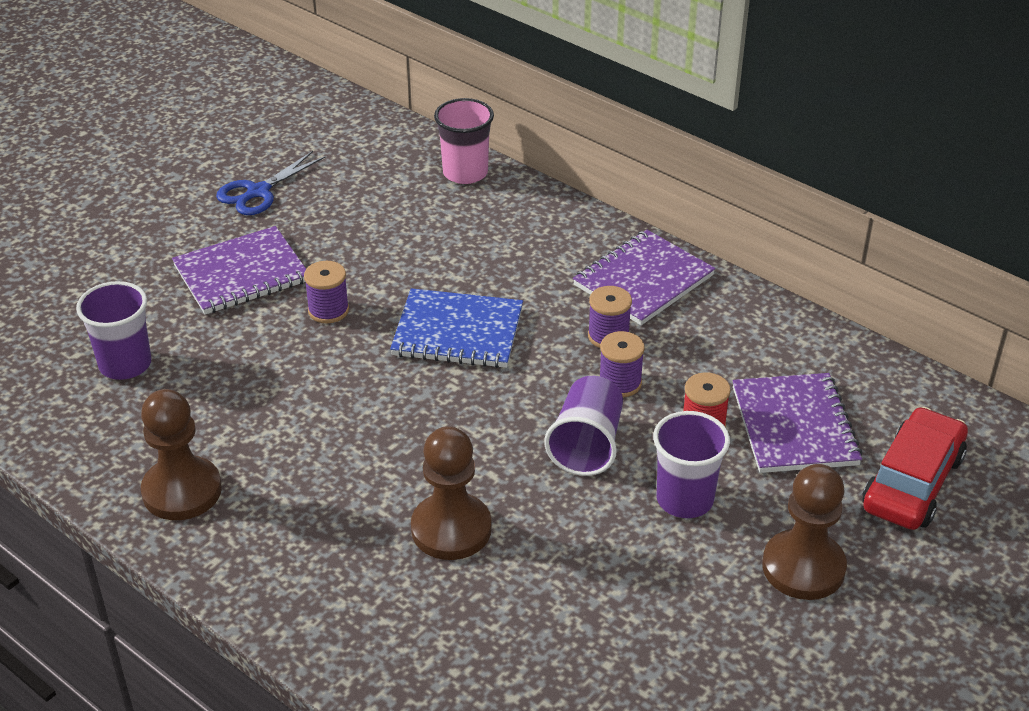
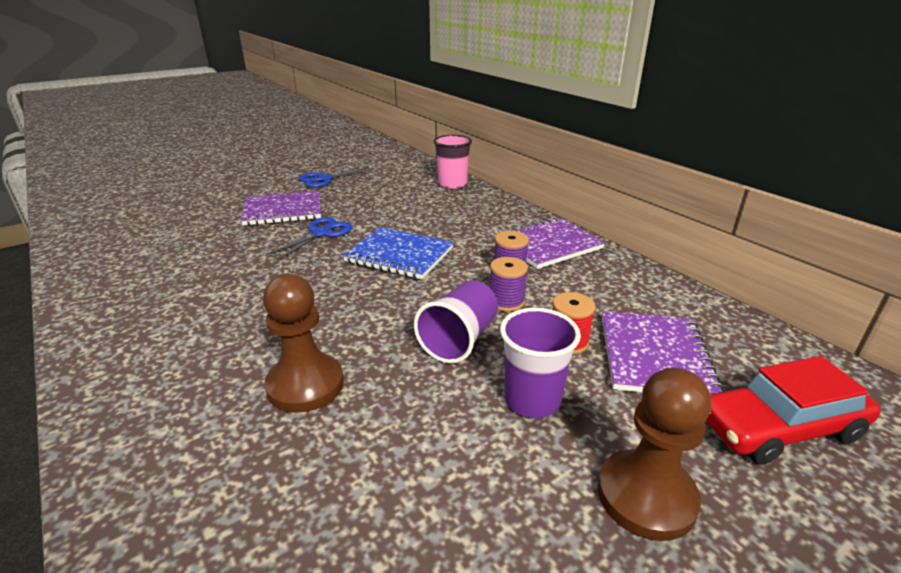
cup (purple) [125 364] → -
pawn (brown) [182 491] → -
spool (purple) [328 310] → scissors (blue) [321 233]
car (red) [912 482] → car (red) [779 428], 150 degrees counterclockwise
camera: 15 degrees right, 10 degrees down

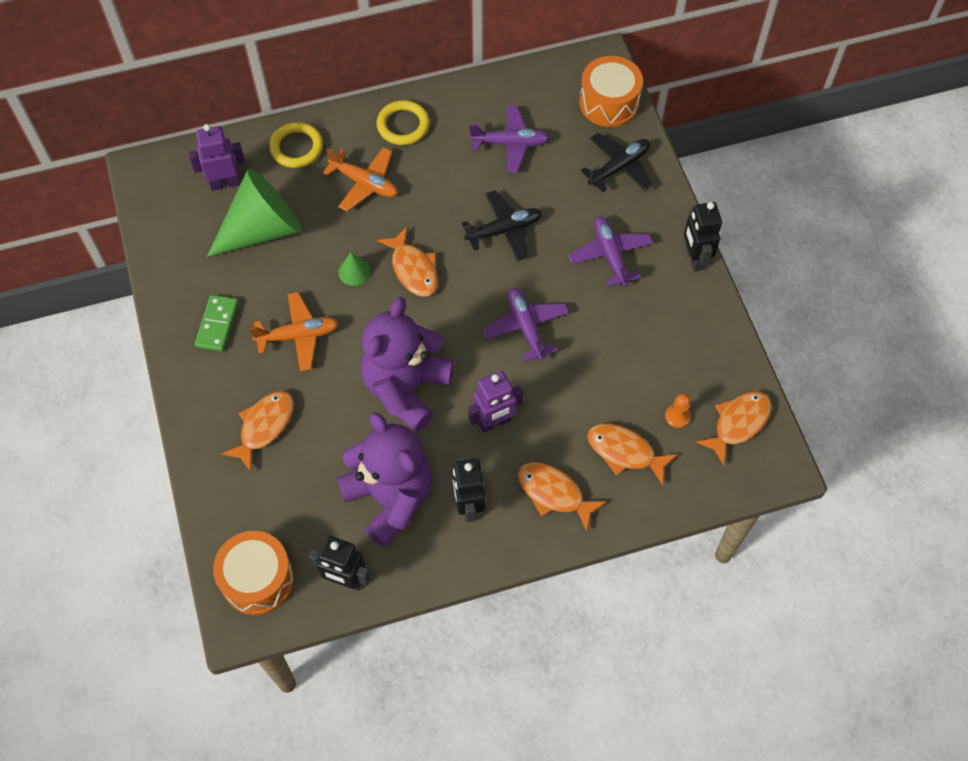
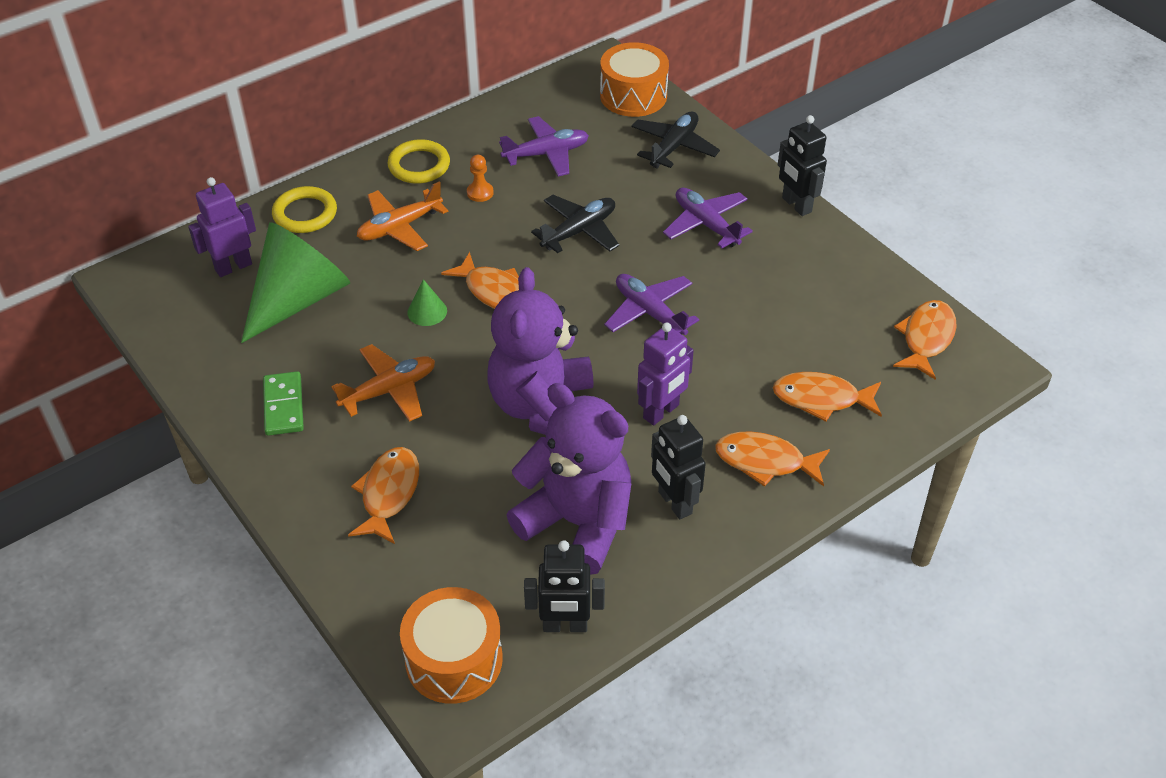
pawn (orange) [677 416] → pawn (orange) [480 193], shifted
plane (orange) [364 183] → plane (orange) [400 227], 135 degrees clockwise
camera: 20 degrees left, 15 degrees down

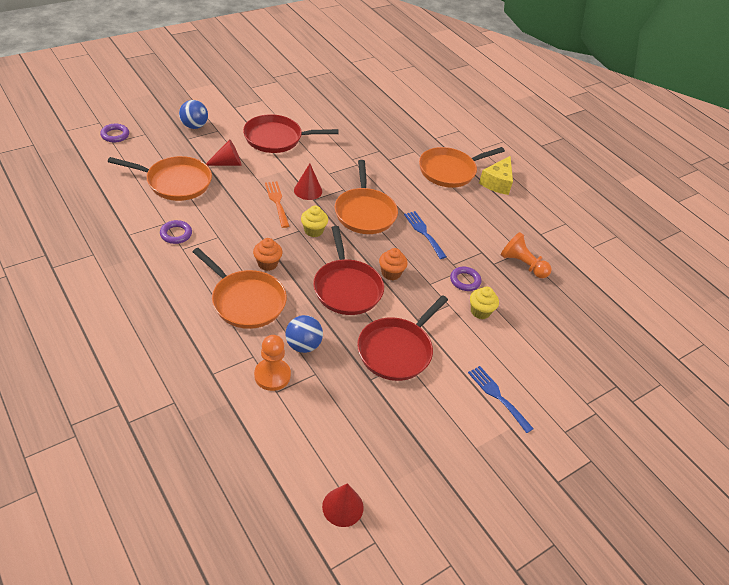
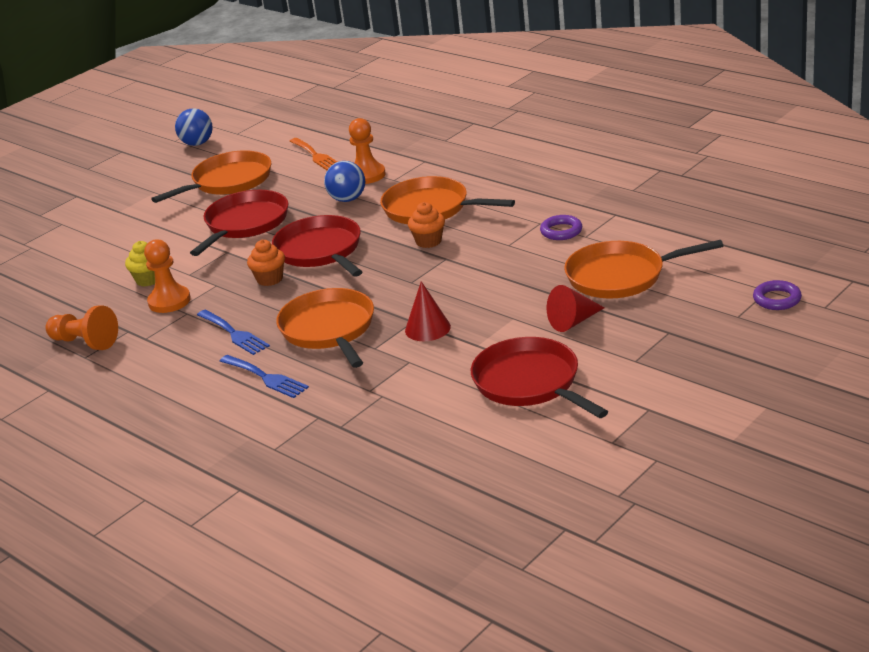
cupcake (yellow) [313 231] → -
cone (red) [342 507] → -
cheese (yellow) [497 182] → -
ball (blue) [194 126] → ball (blue) [197 143], shifted
fork (orange) [277 202] → fork (orange) [315 156], shifted
pan (orange) [449 171] → pan (orange) [229 181], shifted
fork (blue) [497 396] → fork (blue) [266 378], shifted
ring (purple) [465 281] → pawn (orange) [169 301]
pan (red) [276 138] → pan (red) [529 383], 105 degrees counterclockwise
camera: 175 degrees right, 15 degrees down

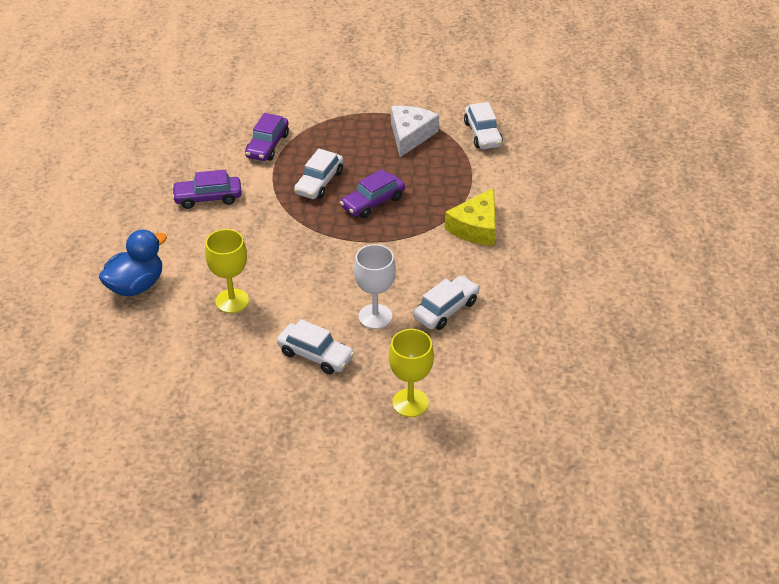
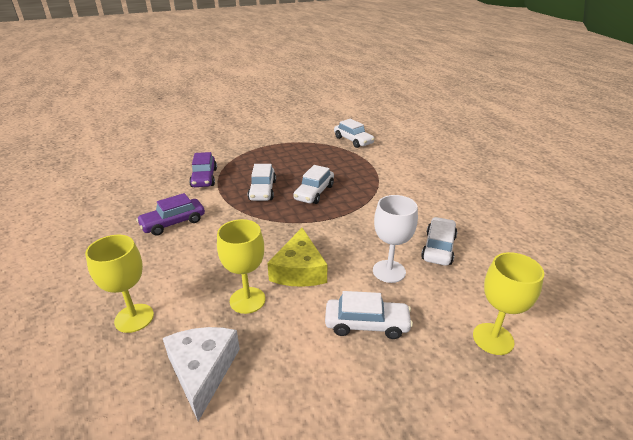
cheese (white) [410 135] → cheese (white) [202 370], shifted
cheese (yellow) [476 227] → cheese (yellow) [299 270], shifted
duck (blue) [136 286] → goblet (yellow) [134 318]
car (purple) [373 202] → car (white) [314 192]
camera: 25 degrees left, 10 degrees down

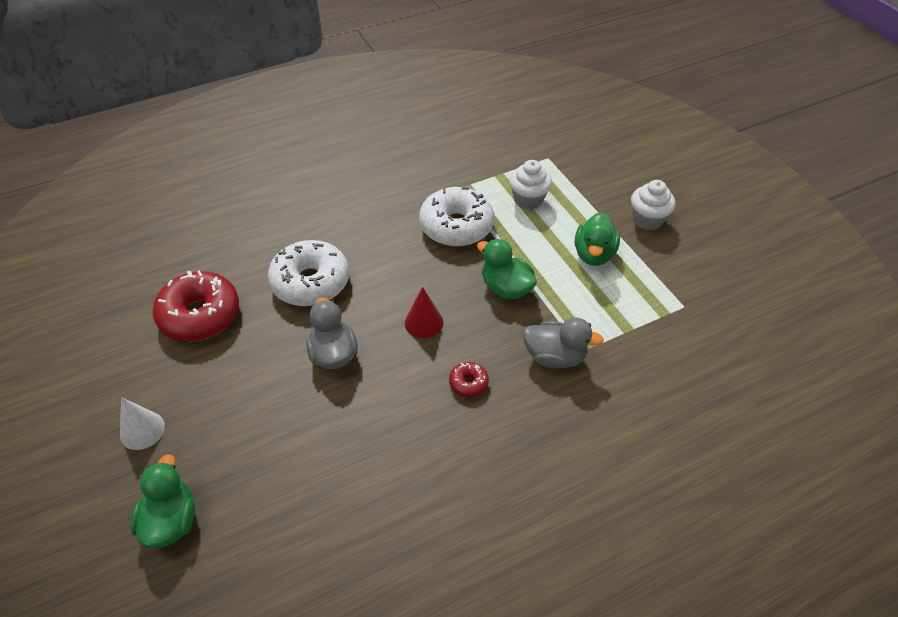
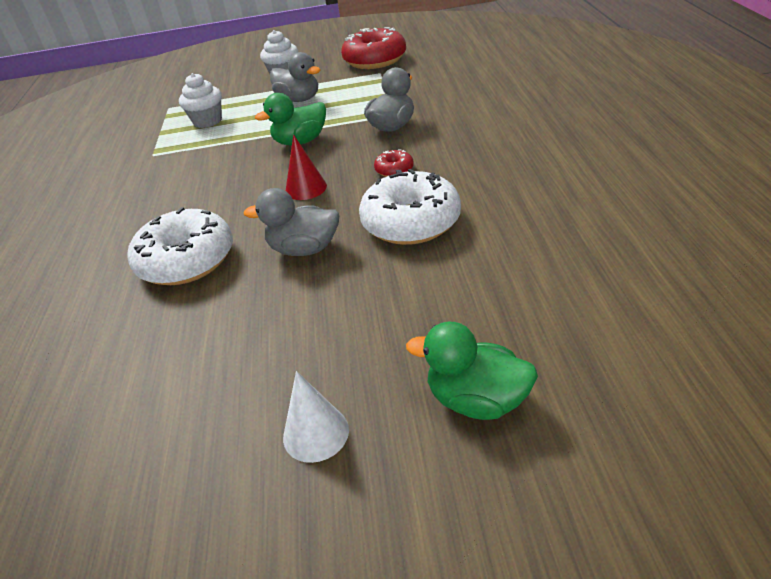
donut (red) [200 315] → donut (red) [375 60], shifted
donut (white) [456 226] → donut (white) [411 222], shifted
duck (green) [594 254] → duck (grey) [299 99]
camera: 65 degrees left, 10 degrees down

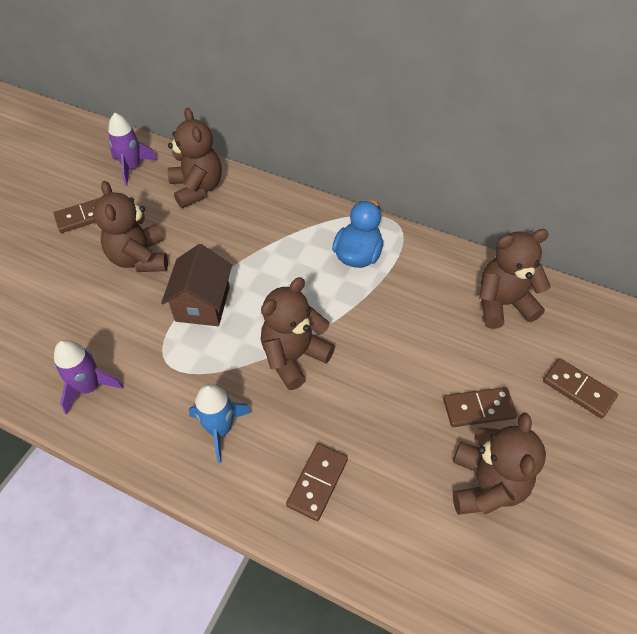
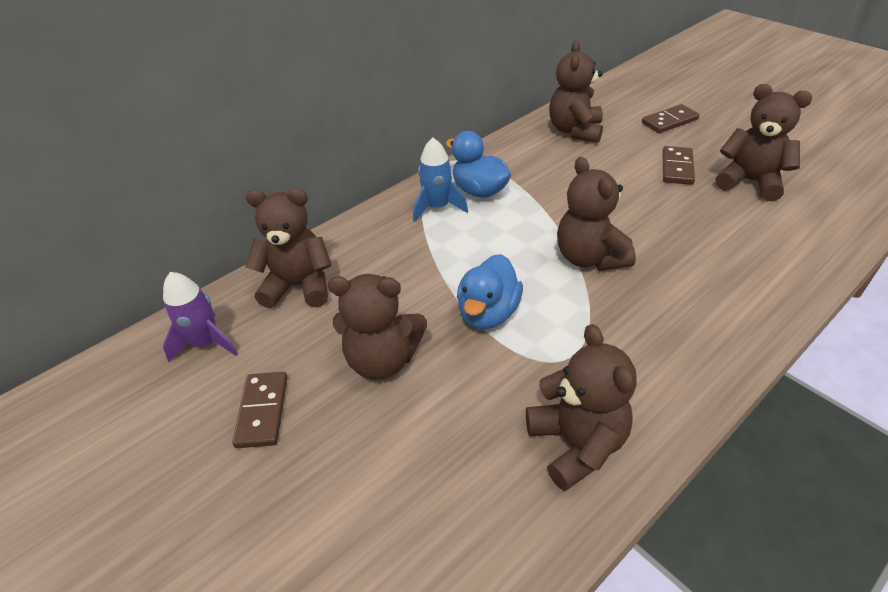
domino (brown) [317 482] → -
rocket (blue) [220 429] → rocket (blue) [437 207], shifted
rocket (purple) [89 387] → teddy bear (brown) [576 444]
house (brown) [202 304] → duck (blue) [488 313]
camera: 65 degrees left, 10 degrees down

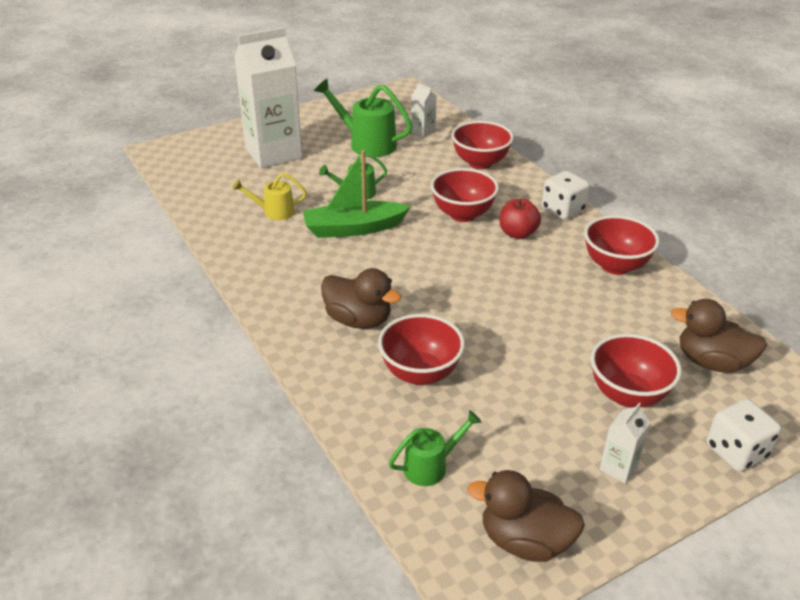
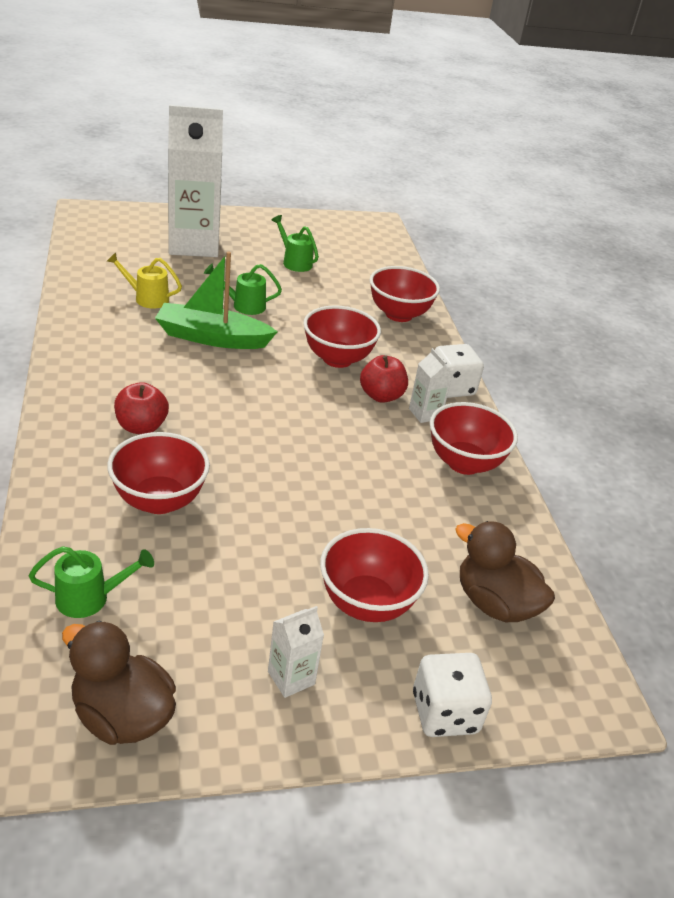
carton (white) [423 132] → carton (white) [425 413], shifted
duck (brown) [358 320] → apple (red) [141 427]
watering can (green) [366 143] → watering can (green) [294 262], x0.58
camera: 15 degrees right, 0 degrees up

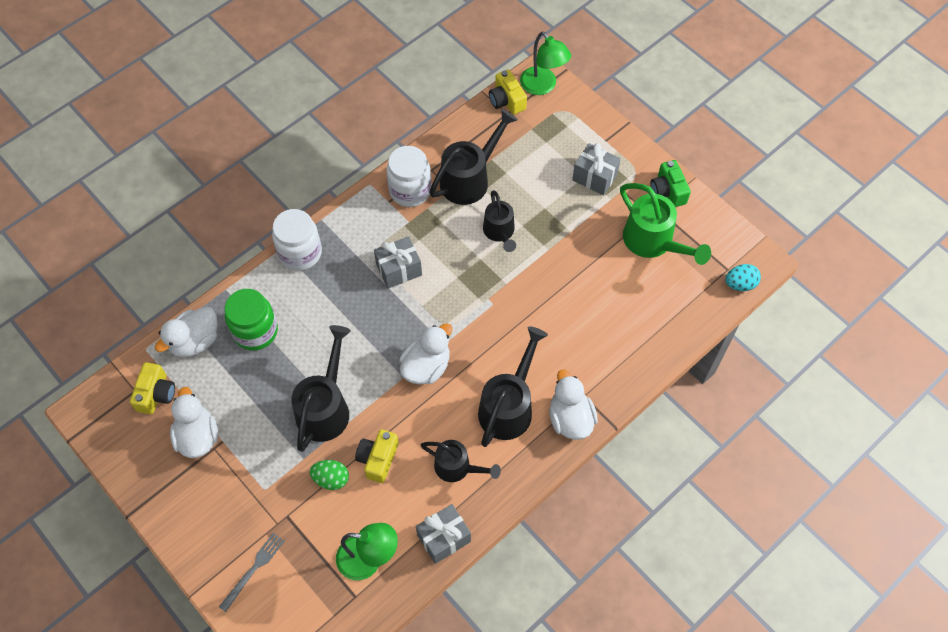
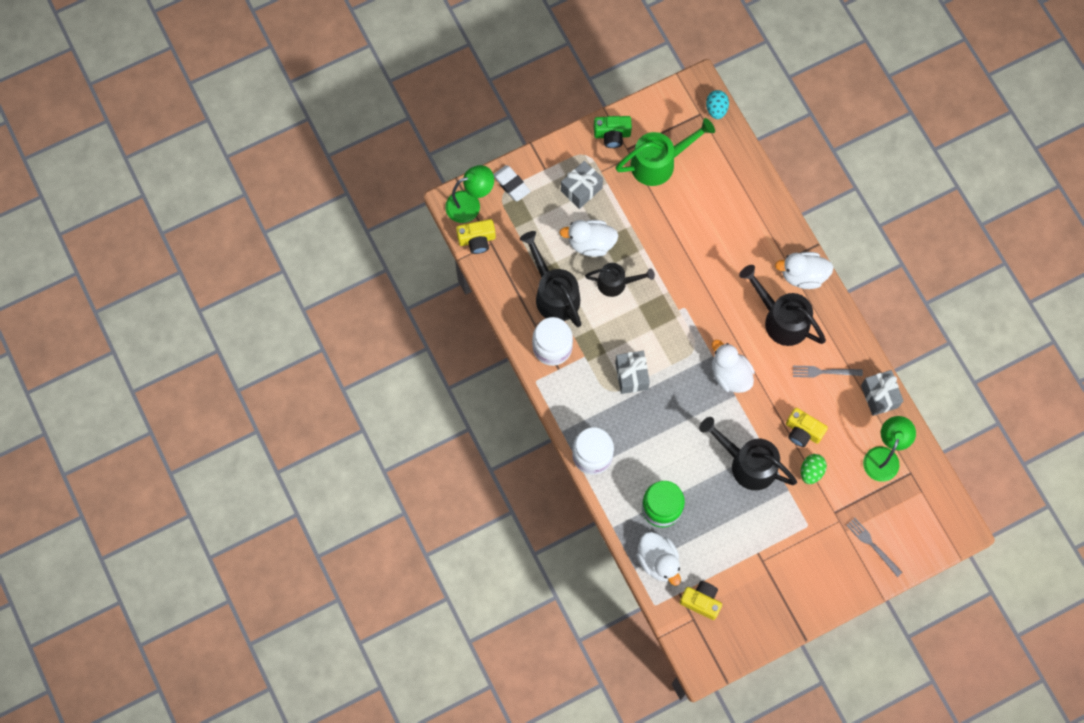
- → eraser (white) [511 184]
duck (white) [198 436] → duck (white) [590 243], shifted
watering can (black) [457 467] → fork (grey) [824 372]
camera: 75 degrees left, 10 degrees up

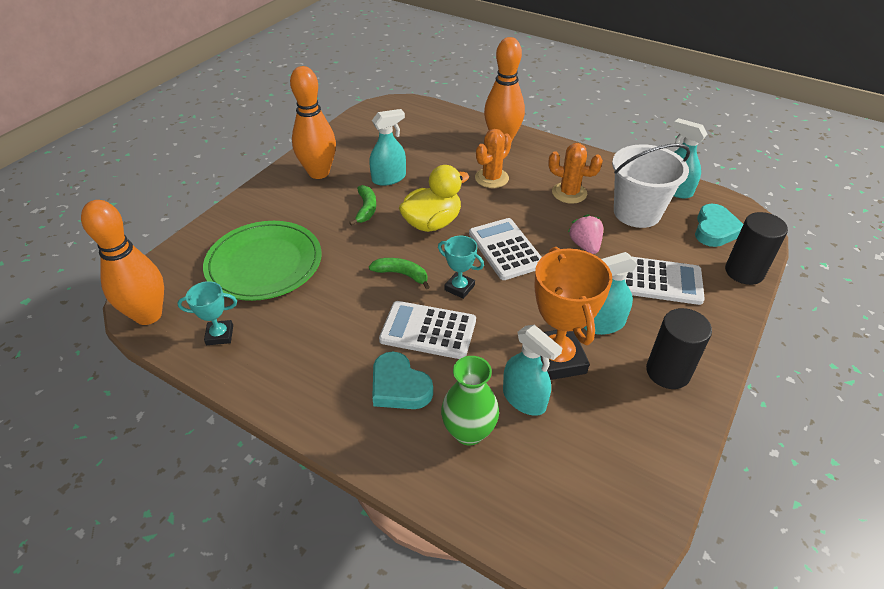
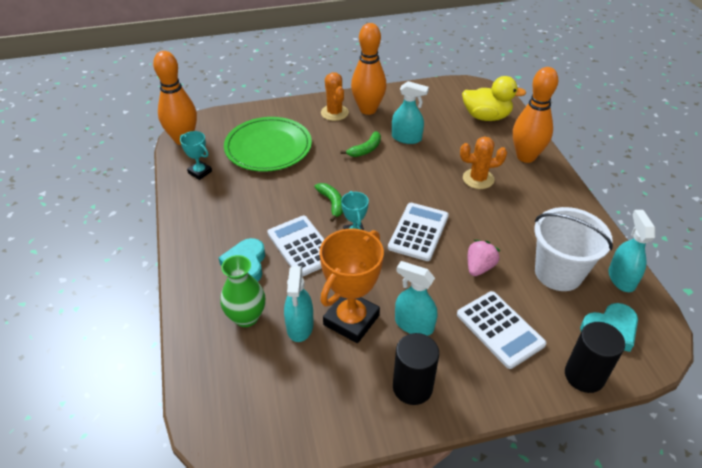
duck (yellow) [432 223] → duck (yellow) [486 117], shifted
cactus (orange) [569 193] → cactus (orange) [334 113], shifted
camera: 45 degrees right, 0 degrees up

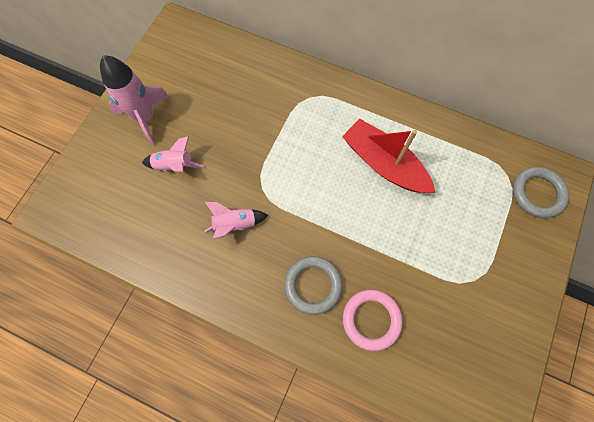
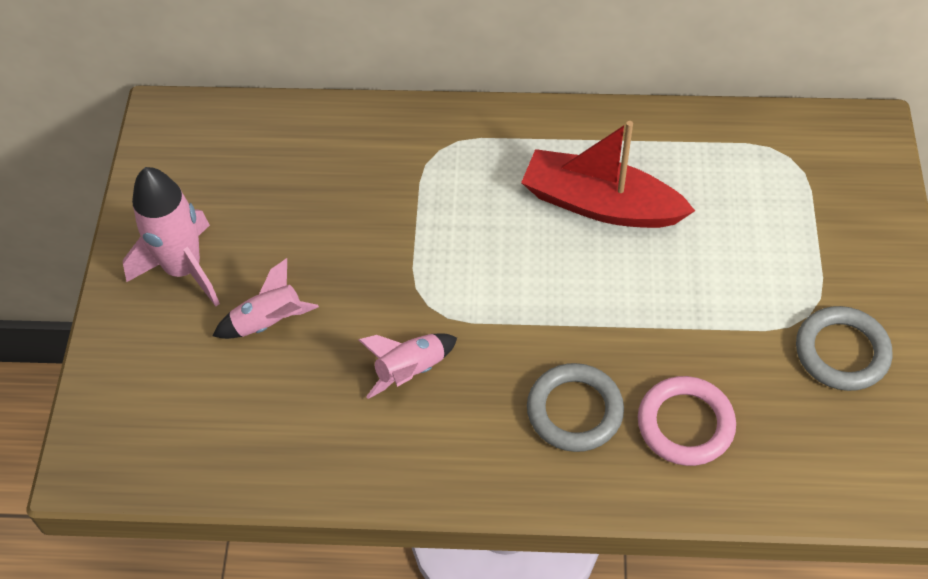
ring (grey) [537 193] → ring (grey) [841 352], shifted
camera: 20 degrees left, 15 degrees down

